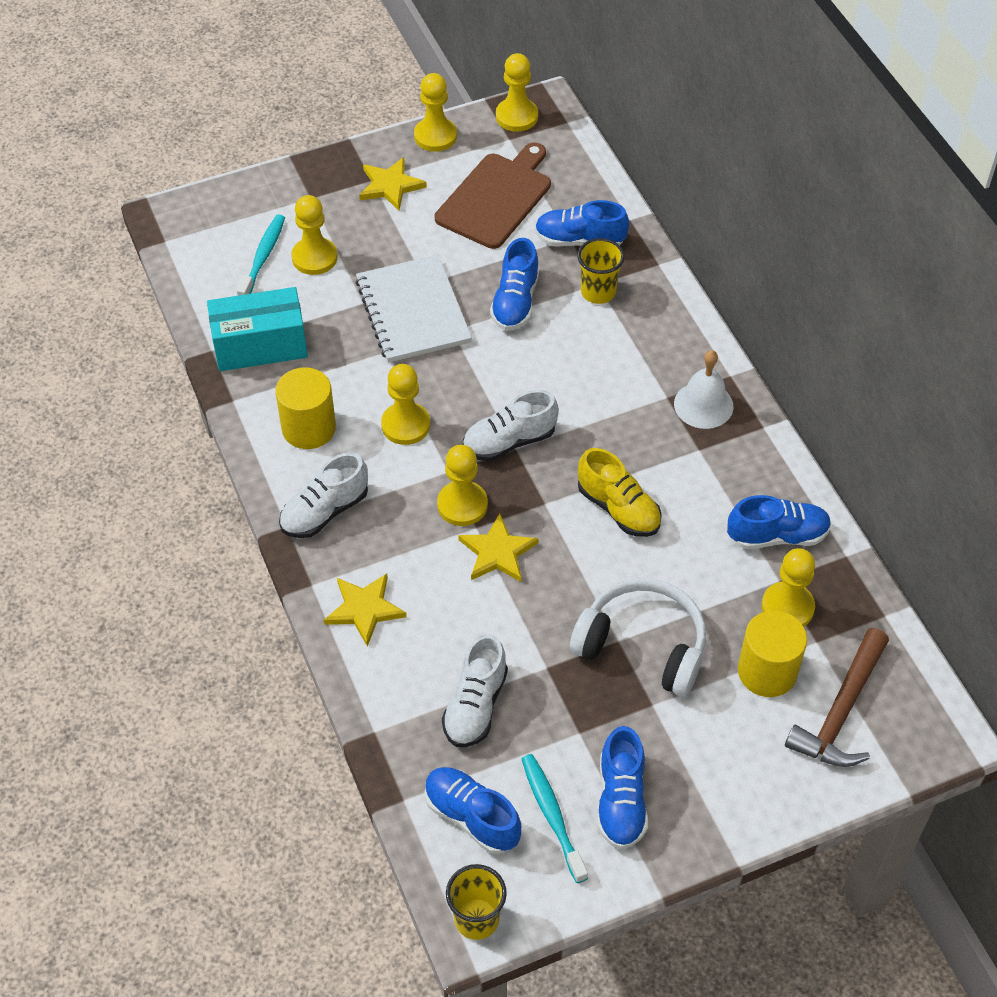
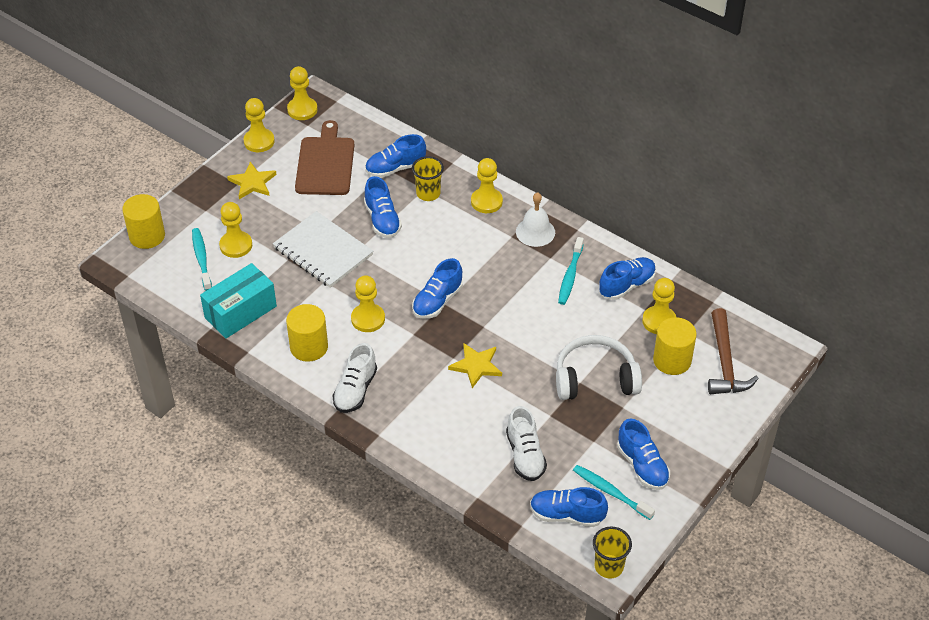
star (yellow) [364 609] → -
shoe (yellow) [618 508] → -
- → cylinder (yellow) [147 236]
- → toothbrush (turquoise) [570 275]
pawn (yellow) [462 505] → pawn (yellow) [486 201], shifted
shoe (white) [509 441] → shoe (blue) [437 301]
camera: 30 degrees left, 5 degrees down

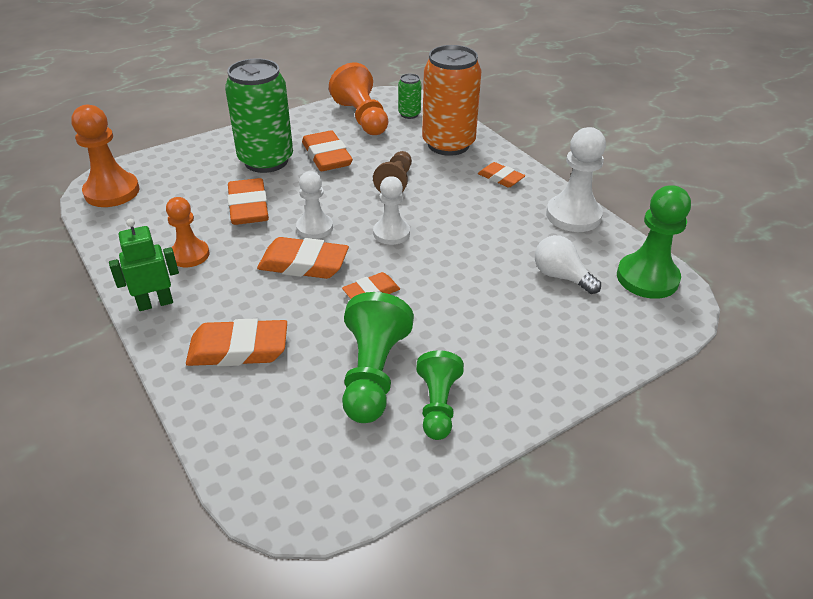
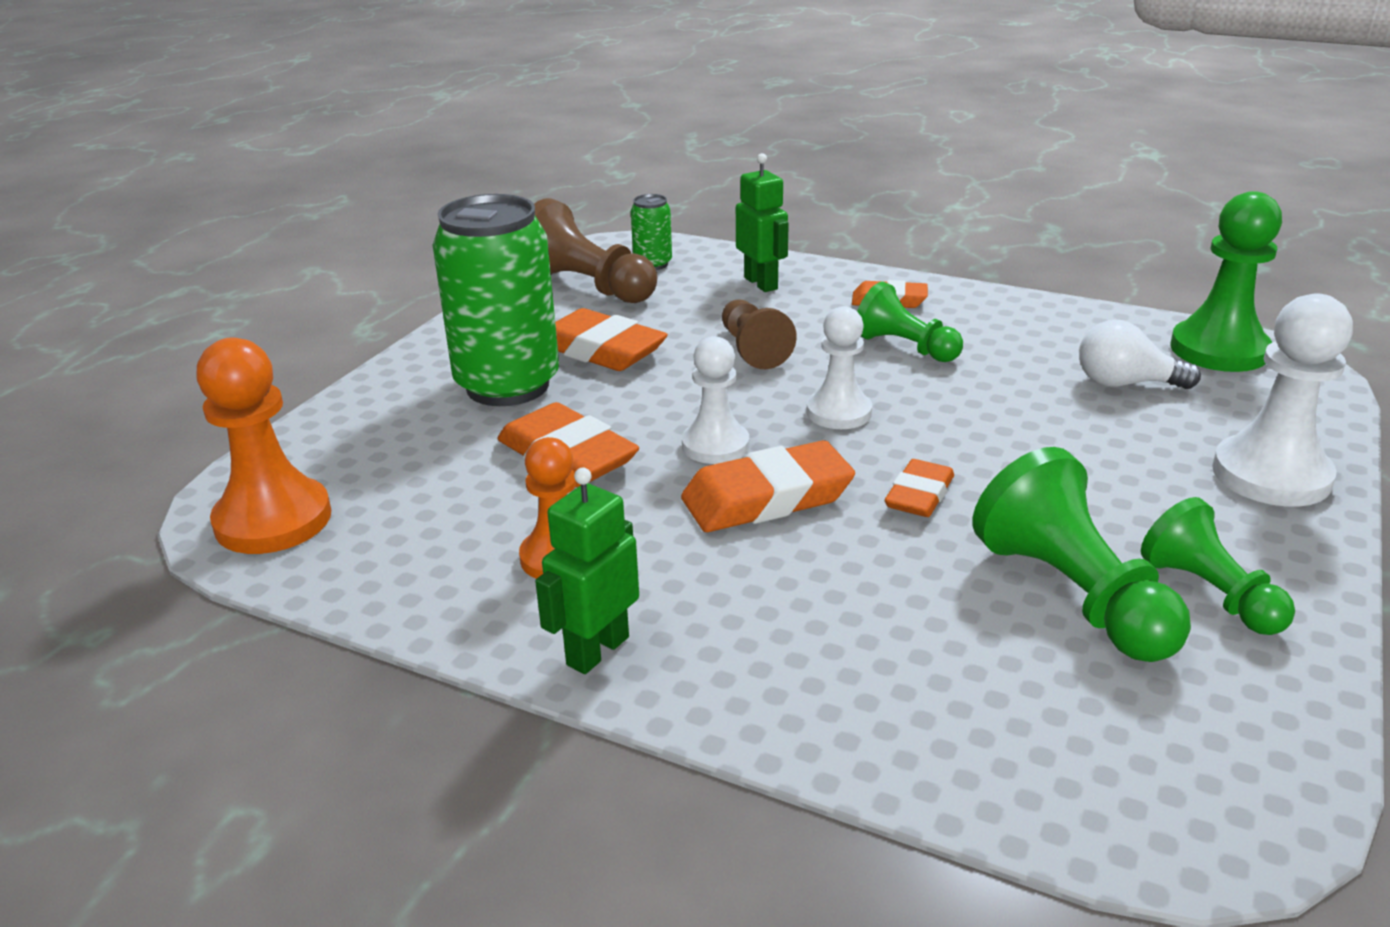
eraser (orange) [238 349] → -
- → pawn (green) [905 347]
pawn (white) [573 215] → pawn (white) [1271 475], shifted
can (orange) [448 144] → robot (green) [761 283]
pawn (orange) [362 118] → pawn (brown) [586 287]
camera: 30 degrees left, 10 degrees down

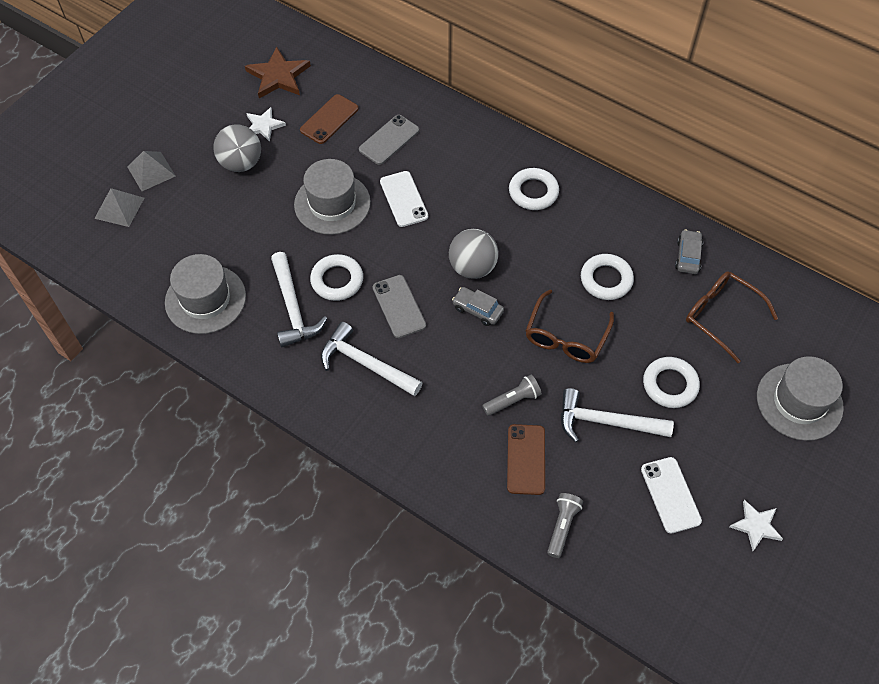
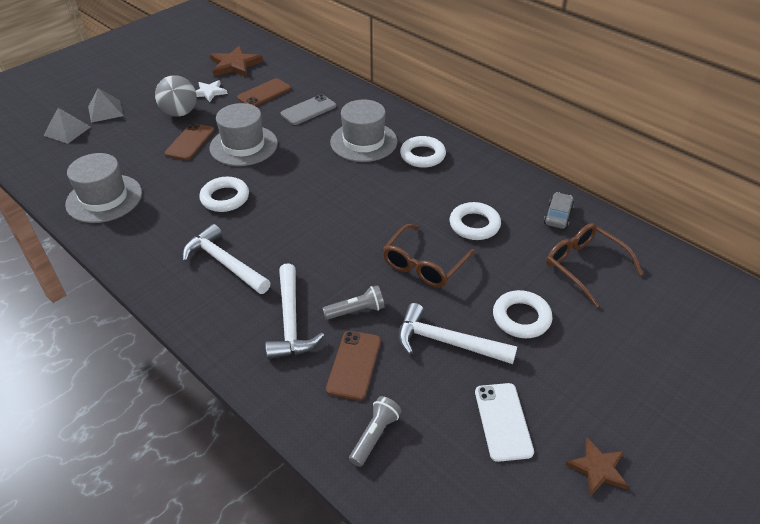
phone (grey) [399 306] → -
phone (white) [403 199] → -
ball (grey) [472 267] → -
car (grey) [477 310] → -
- → phone (brown) [190 142]
hammer (white) [293 308] → hammer (white) [291 321], shifted
hat (grey) [799 401] → hat (grey) [363 142], shifted
star (white) [756 526] → star (brown) [598 468]
camera: 10 degrees right, 15 degrees down

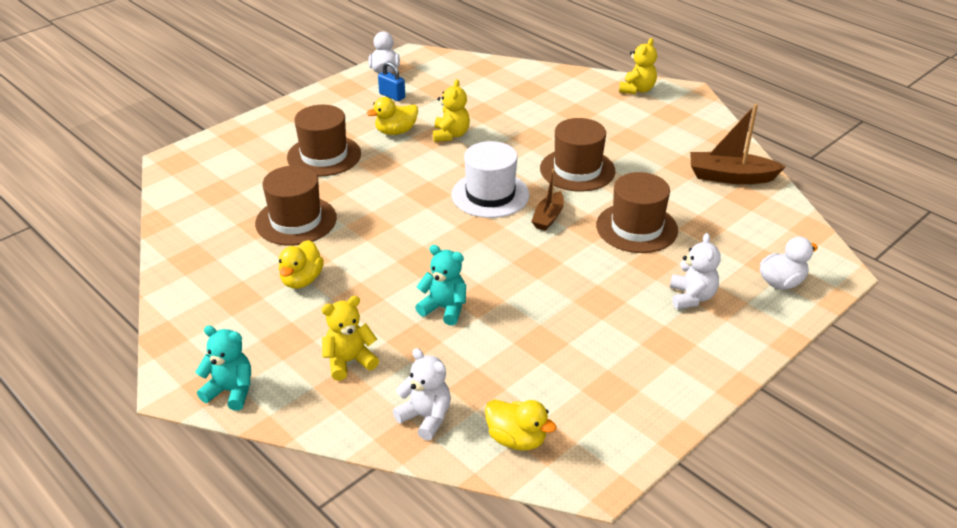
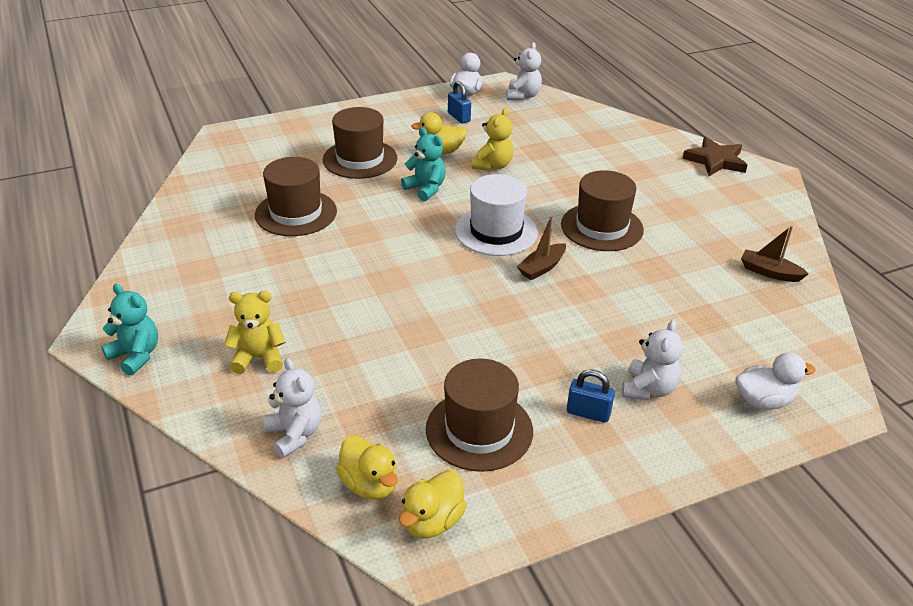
- → teddy bear (white) [523 96]
- → padlock (blue) [588 413]
duck (yellow) [302 280] → duck (yellow) [432 521], shifted
teddy bear (turquoise) [444 308] → teddy bear (turquoise) [425 189], shifted
hat (brown) [636 228] → hat (brown) [479 430], shifted
teddy bear (yellow) [637 90] → star (brown) [715 161]
boat (brown) [730 177] → boat (brown) [769 272], x0.61
camera: 20 degrees right, 0 degrees up

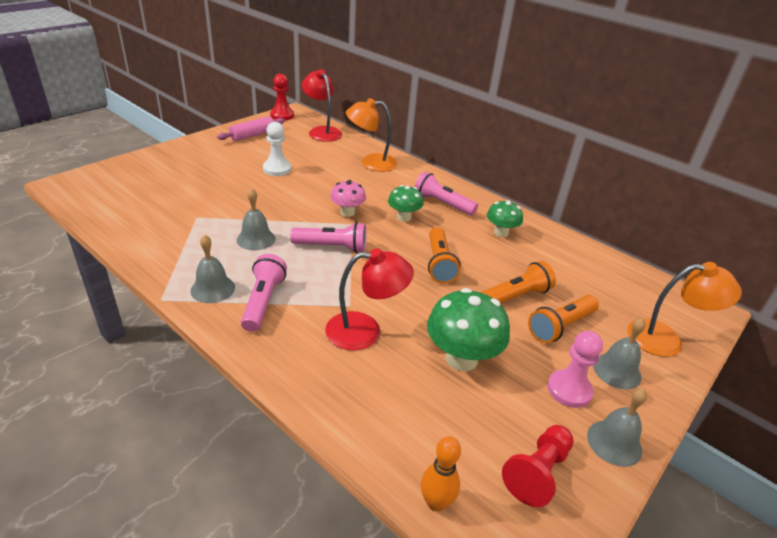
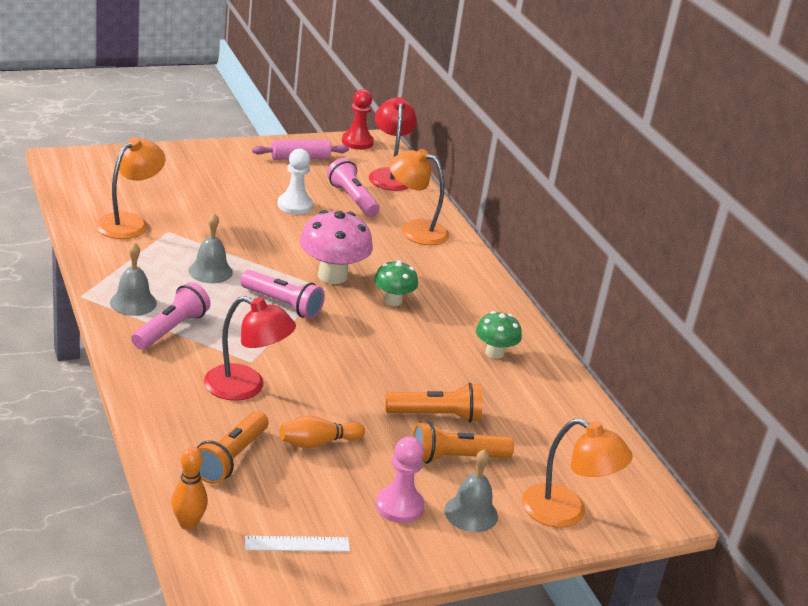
bell (grey) [614 442] → -
- → lamp (orange) [129 222]
flashlight (pink) [442 204] → flashlight (pink) [352 199], shifted
flashlight (orange) [439 263] → flashlight (orange) [230 458], shifted
mushroom (green) [461 358] → bowling pin (orange) [318 443]
pawn (red) [537 472] → ruler (white) [297 544]
mushroom (pink) [347 212] → mushroom (pink) [332 276], x1.66
camera: 25 degrees right, 5 degrees down

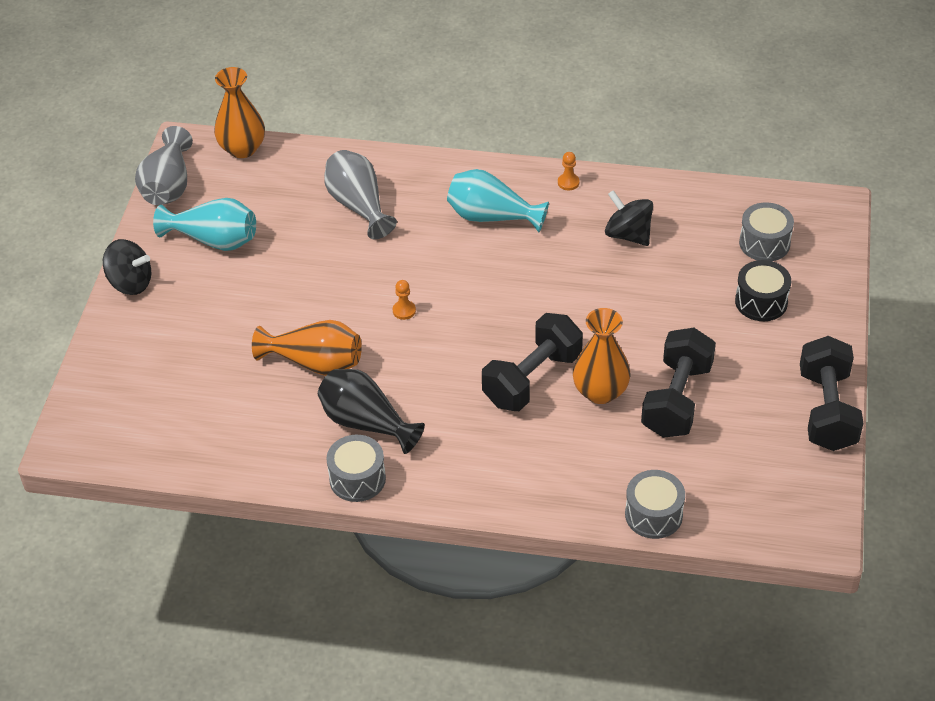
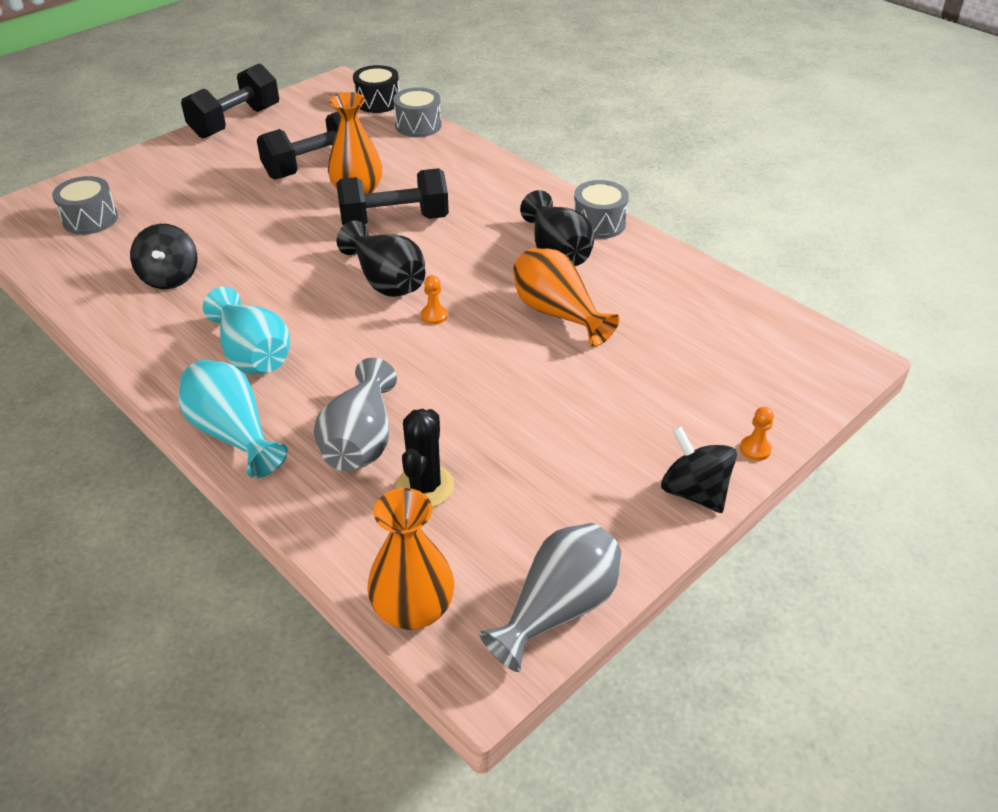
- → vase (black) [386 281]
- → cactus (black) [425 486]
vase (turquoise) [214 240] → vase (turquoise) [233 434], shifted
pawn (orange) [568 182] → pawn (orange) [755 449], shifted
drum (black) [761 302] → drum (black) [378 102], shifted
camera: 145 degrees left, 5 degrees down

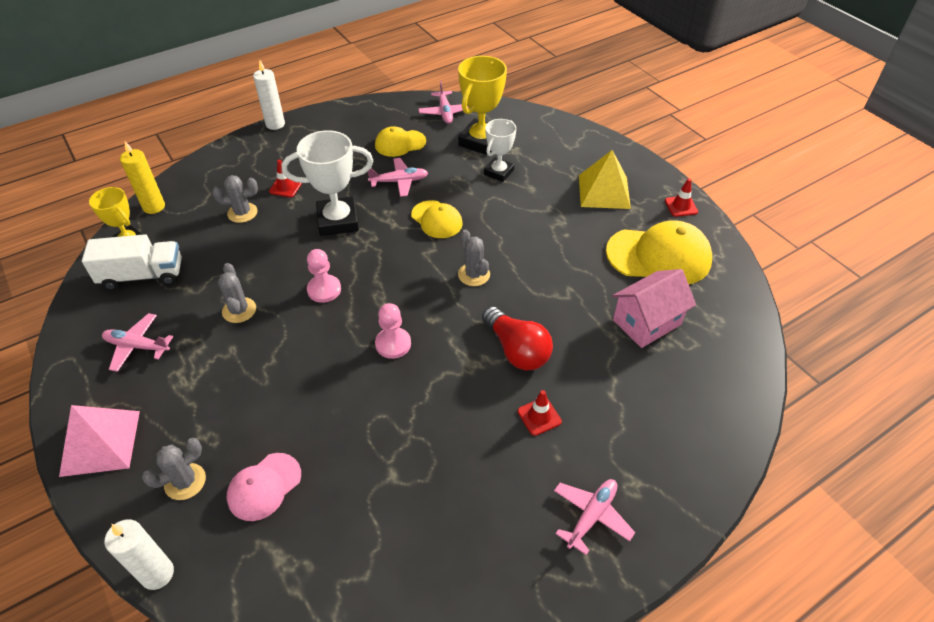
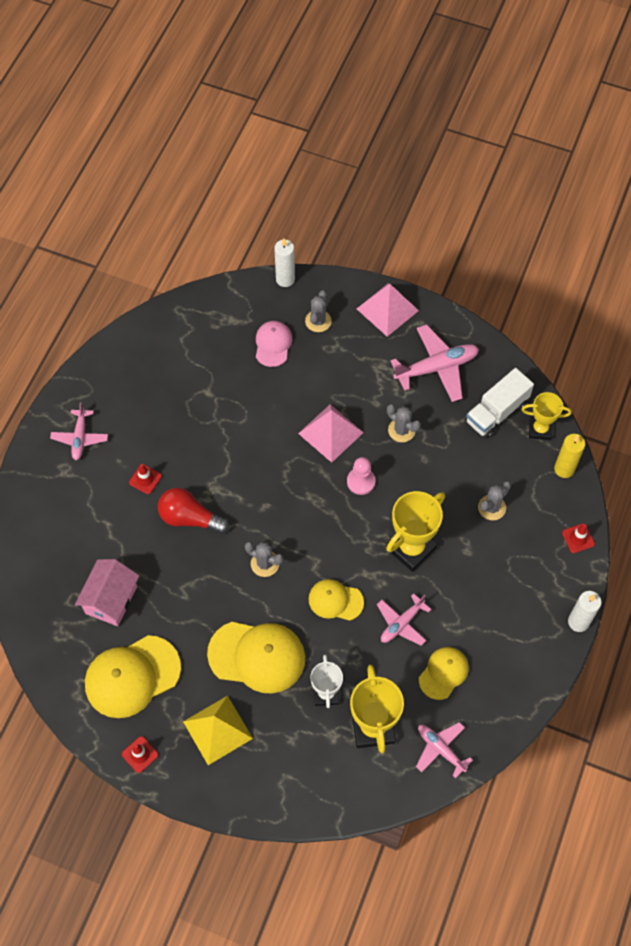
pawn (pink) [393 344] → -
- → cap (yellow) [257 656]
- → pyramid (pink) [330 433]
traffic cone (red) [285 187] → traffic cone (red) [578 538], shifted
trophy (white) [338 221] → trophy (yellow) [411 548]
plane (pink) [137 346] → plane (pink) [436 368], x1.62
camera: 145 degrees right, 15 degrees up

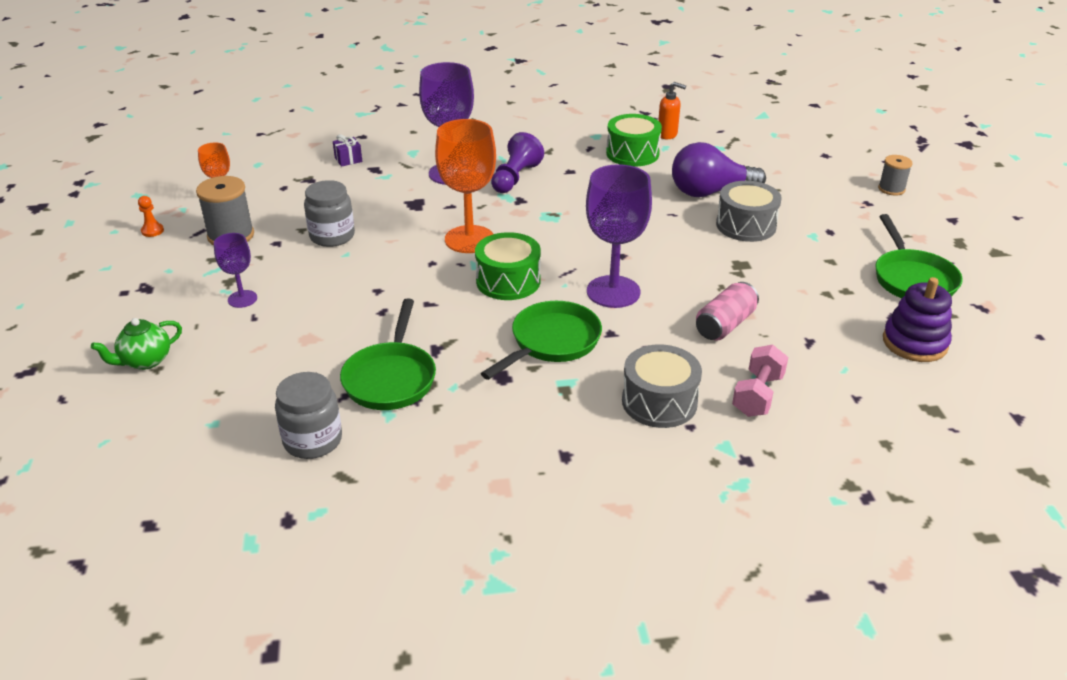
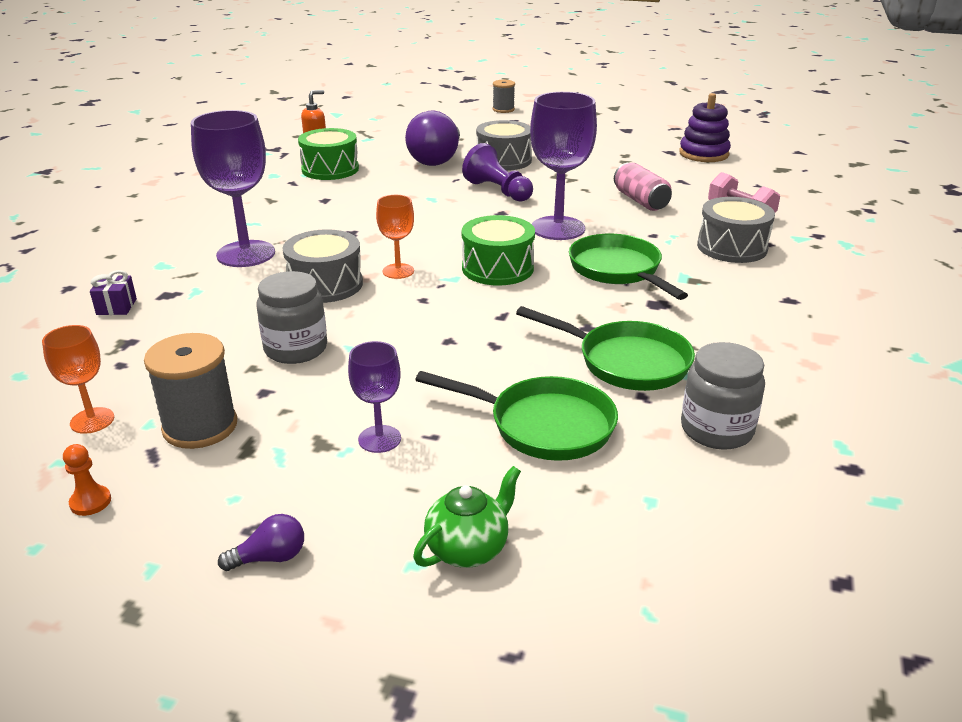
- → light bulb (purple) [270 558]
- → drum (grey) [325 284]
pawn (purple) [515 178] → pawn (purple) [498 191], shifted
pan (green) [912 279] → pan (green) [544 425], shifted
teapot (green) [145 361] → teapot (green) [468 549], 120 degrees counterclockwise
goblet (orange) [469 239] → goblet (orange) [398 271], x0.53
camera: 65 degrees left, 5 degrees down

